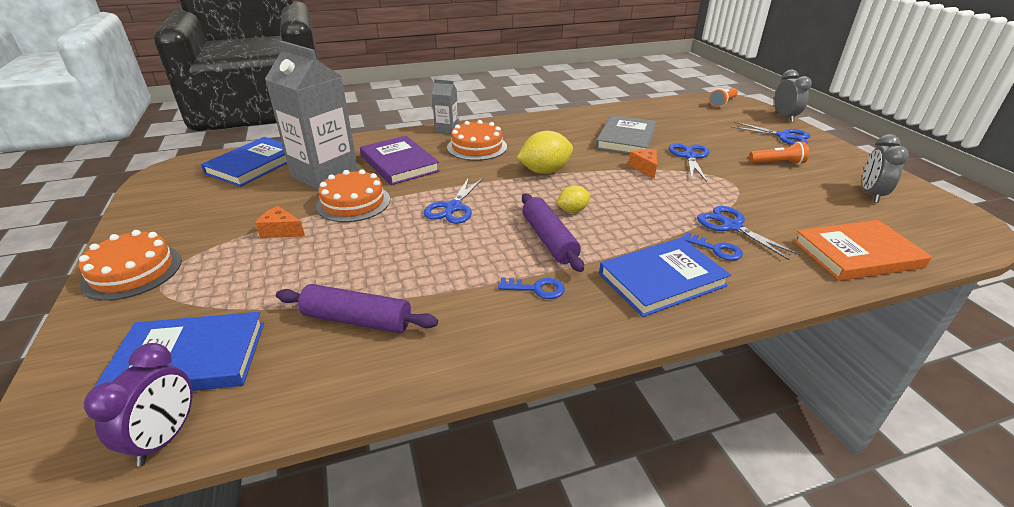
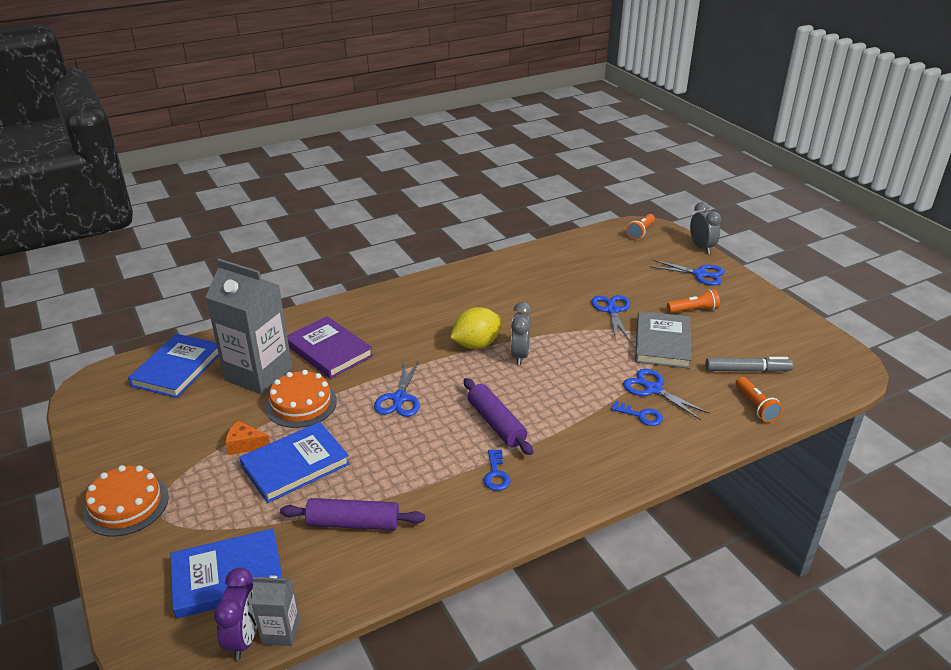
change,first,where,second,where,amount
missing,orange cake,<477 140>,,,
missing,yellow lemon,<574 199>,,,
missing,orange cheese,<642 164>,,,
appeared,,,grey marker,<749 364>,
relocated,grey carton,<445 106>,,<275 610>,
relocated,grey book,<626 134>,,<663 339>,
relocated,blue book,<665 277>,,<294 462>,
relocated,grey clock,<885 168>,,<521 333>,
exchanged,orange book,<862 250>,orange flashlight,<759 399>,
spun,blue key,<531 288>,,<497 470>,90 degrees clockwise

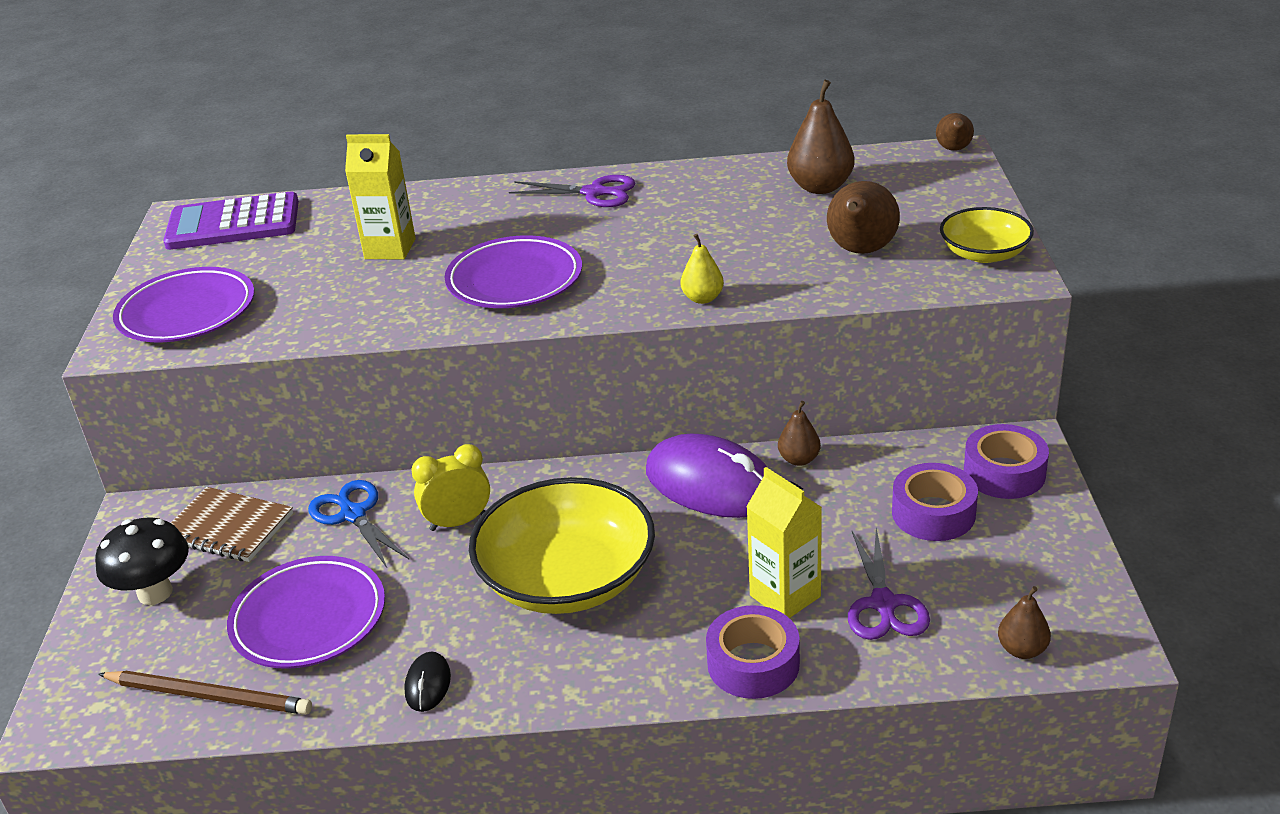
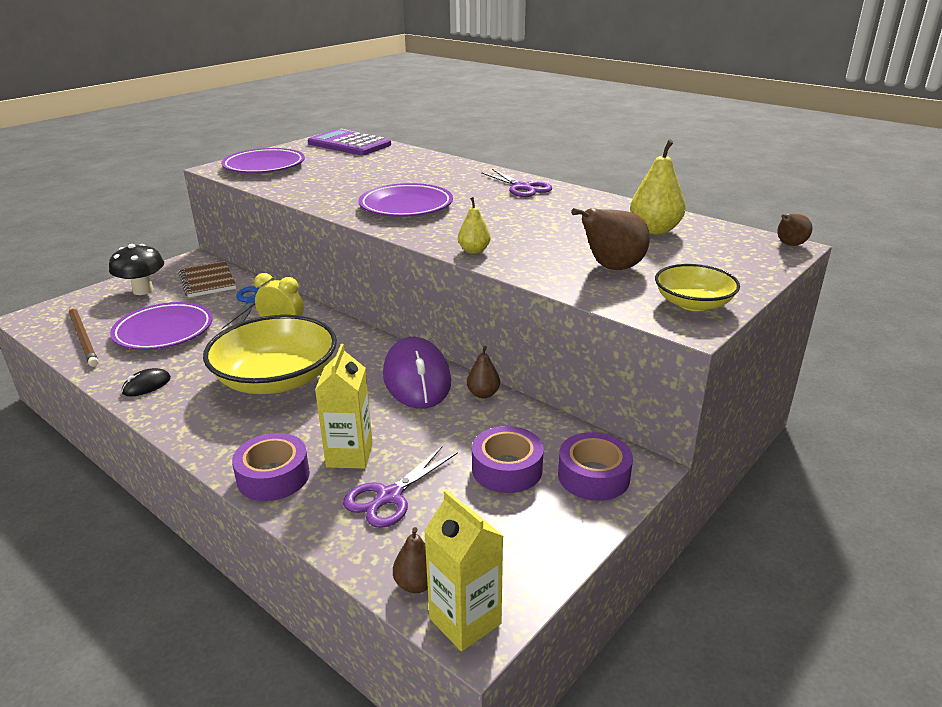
change,first,where,second,where,amount
relocated,yellow carton,<380 197>,,<463 571>,
colour,brown pear,<821 137>,yellow pear,<658 187>,

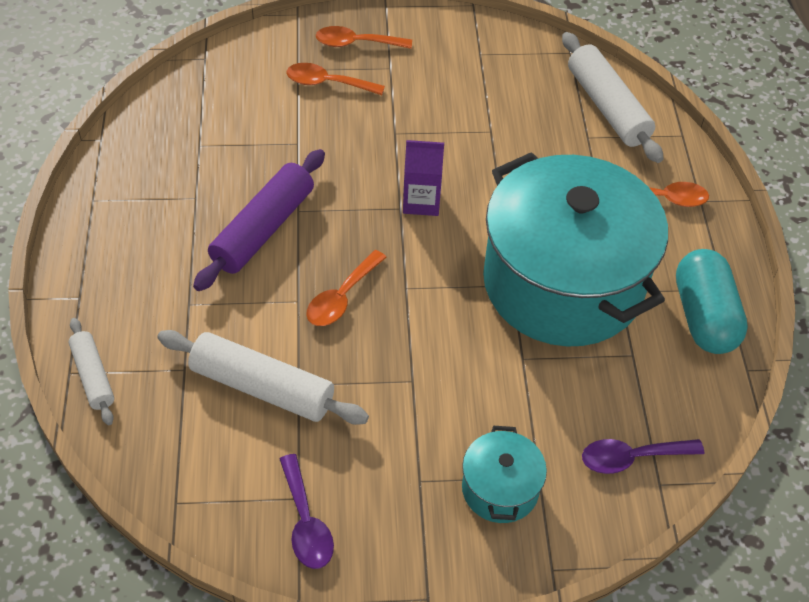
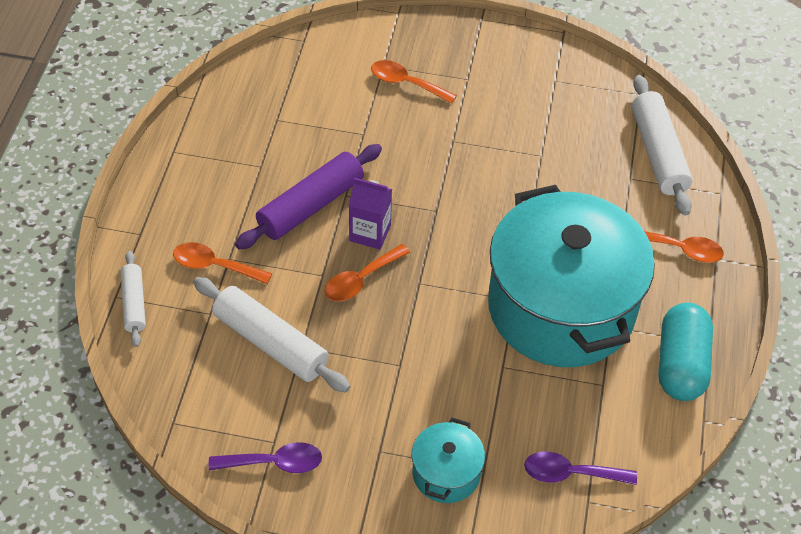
change,first,where,second,where,amount
relocated,orange spoon,<364 37>,,<222 263>,
relocated,purple carton,<423 178>,,<370 214>,
spun,purple spoon,<307 511>,,<265 457>,90 degrees counterclockwise

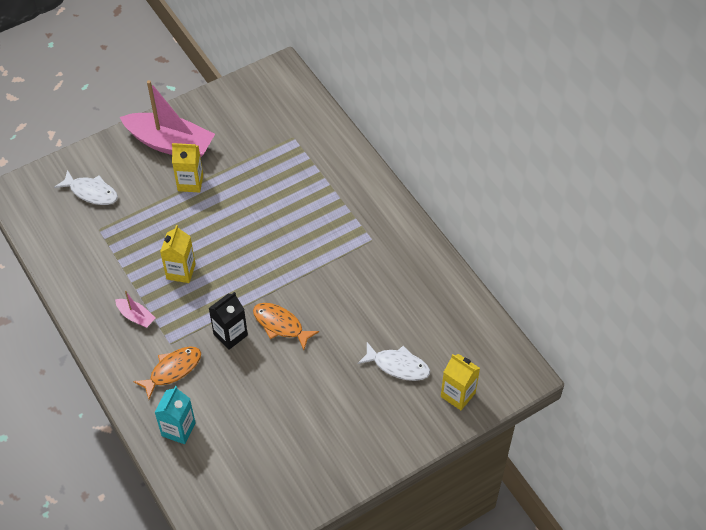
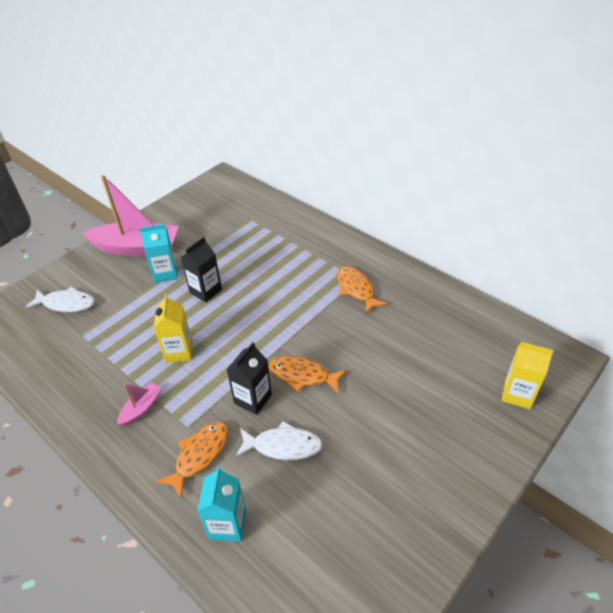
change,first,where,second,where,amount
appeared,,,black carton,<201 270>,
appeared,,,orange fish,<362 289>,
relocated,white fish,<394 361>,,<279 440>,
colour,yellow carton,<187 168>,turquoise carton,<159 253>,
spun,pink boat,<135 309>,,<139 404>,75 degrees counterclockwise

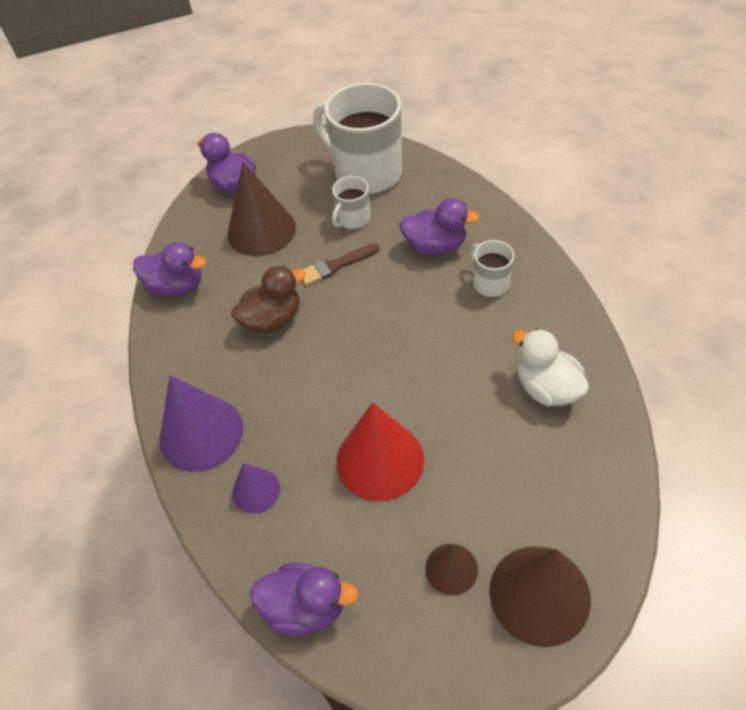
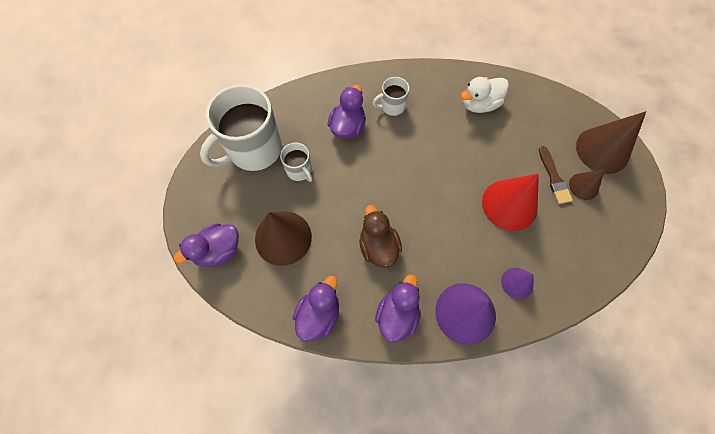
change,first,where,second,where,amount
relocated,purple duck,<304 599>,,<398 308>,
relocated,brown brush,<340 264>,,<556 175>,

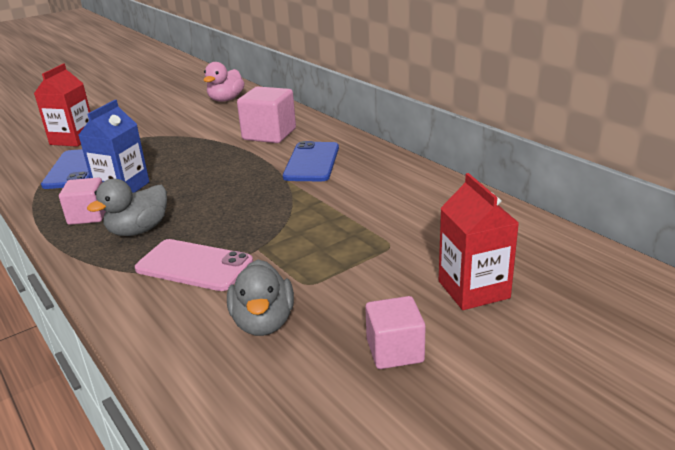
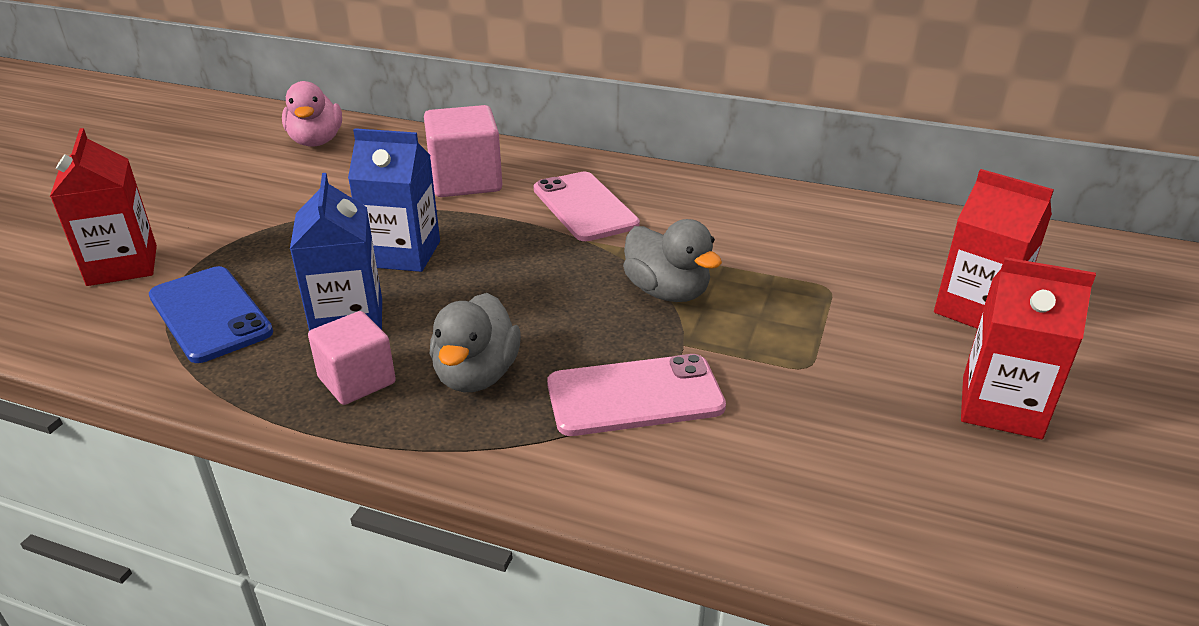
change,first,where,second,where,amount
appeared,,,blue carton,<394 200>,
relocated,grey duck,<260 297>,,<672 260>,
exchanged,pink cube,<395 332>,red carton,<1028 348>,
colour,blue phone,<311 161>,pink phone,<587 206>,

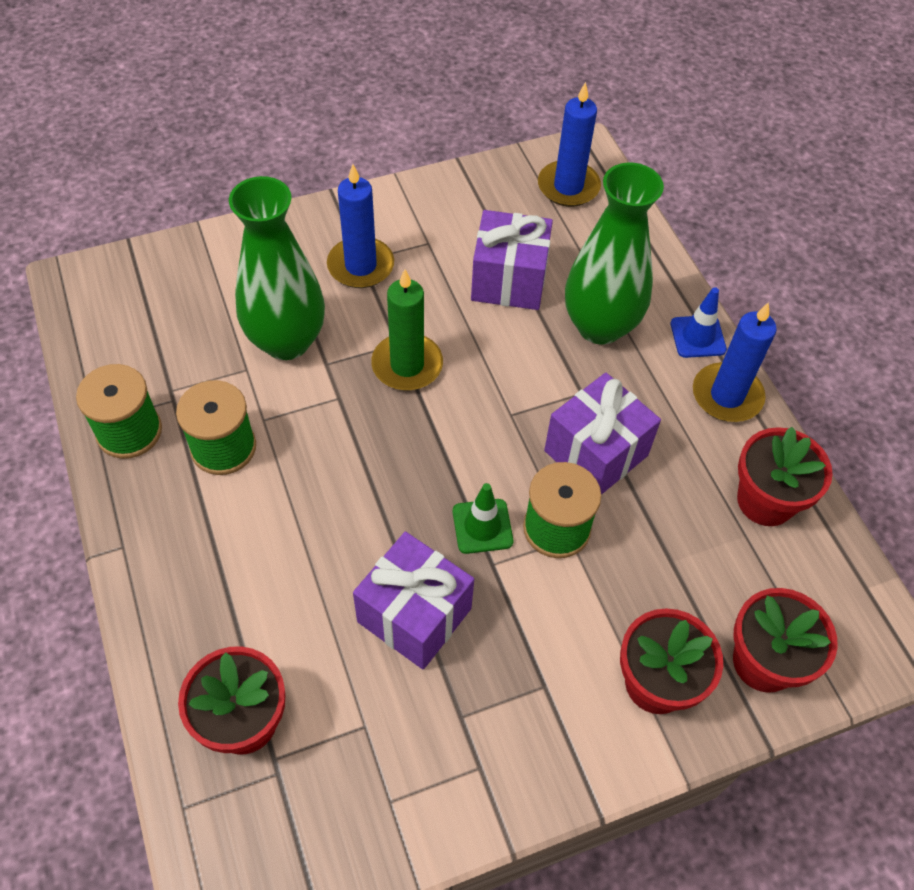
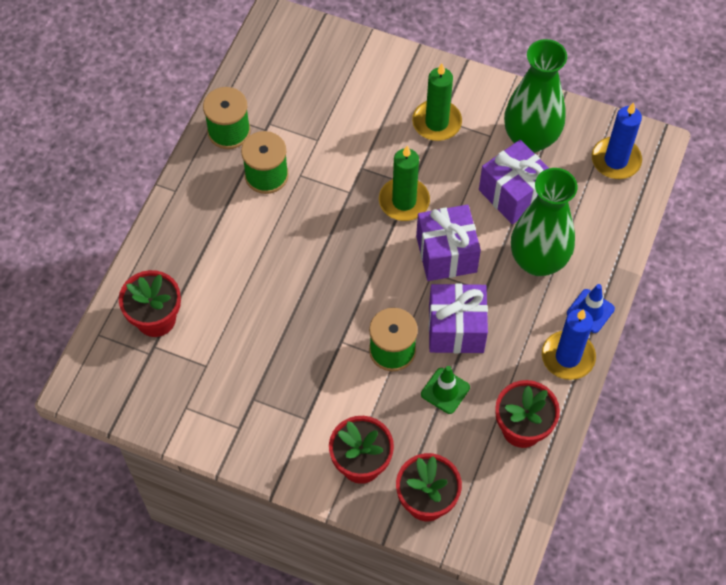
change,first,where,second,where,amount
relocated,green vase,<277 268>,,<535 96>,
relocated,purple gift,<413 600>,,<448 243>,
relocated,green traffic cone,<483 518>,,<445 390>,
colour,blue candle,<360 226>,green candle,<437 102>,

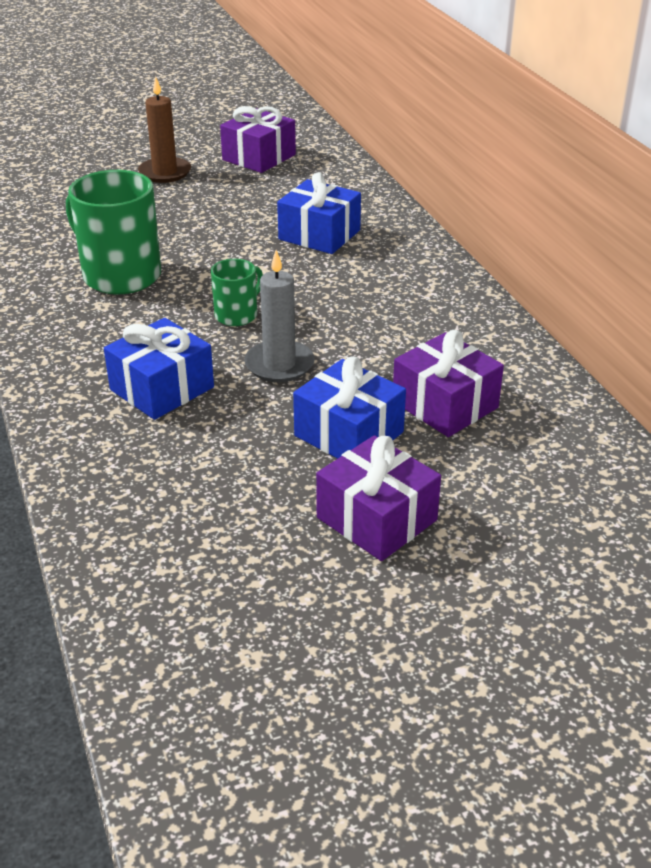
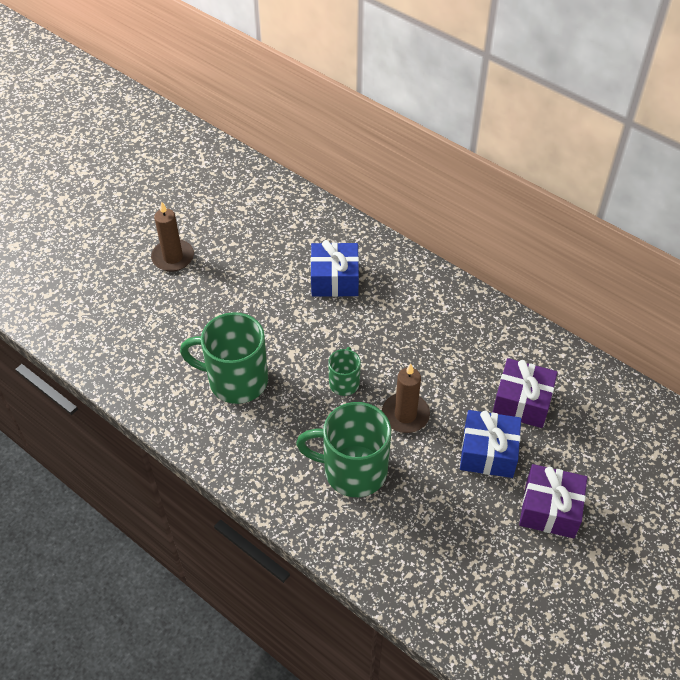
change,first,where,second,where,amount
missing,purple gift,<258 139>,,,
exchanged,blue gift,<159 369>,green mug,<343 449>,
colour,grey candle,<279 316>,brown candle,<406 398>,

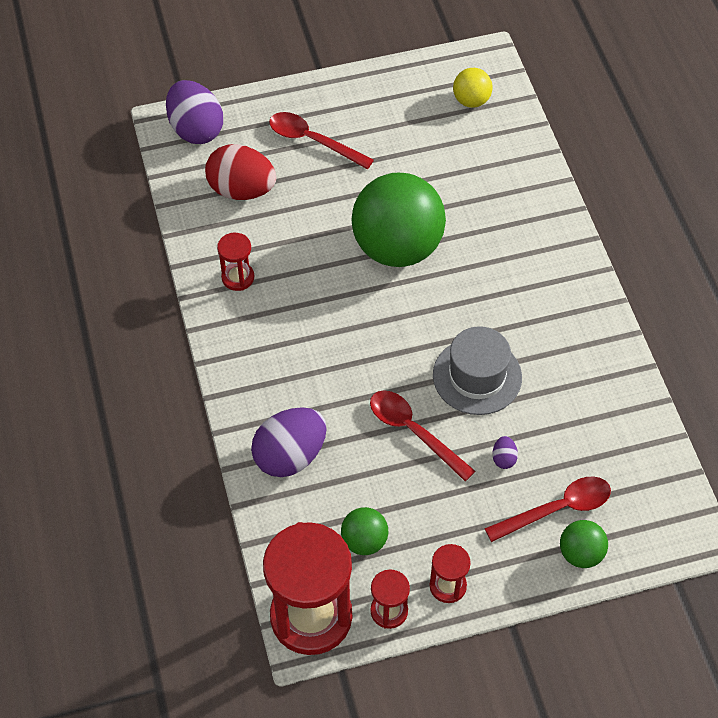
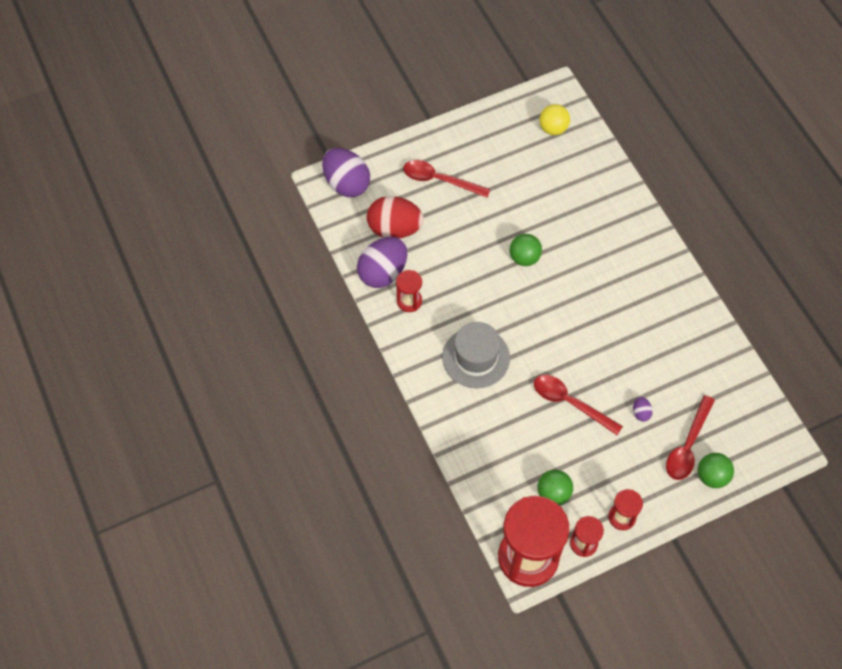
change,first,where,second,where,amount
relocated,purple egg,<289 442>,,<382 262>,
relocated,grey hat,<477 370>,,<476 355>,
spun,red spoon,<547 509>,,<690 437>,150 degrees clockwise
size,green ball,<398 220>,,<526 250>,x0.46

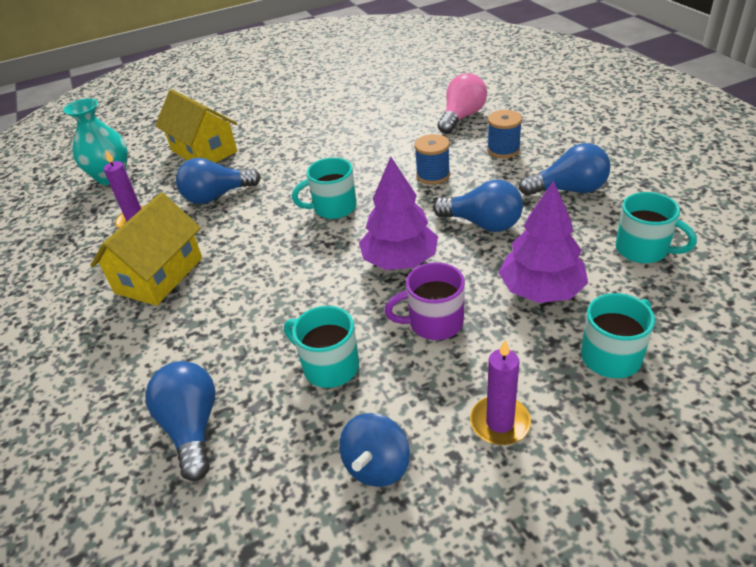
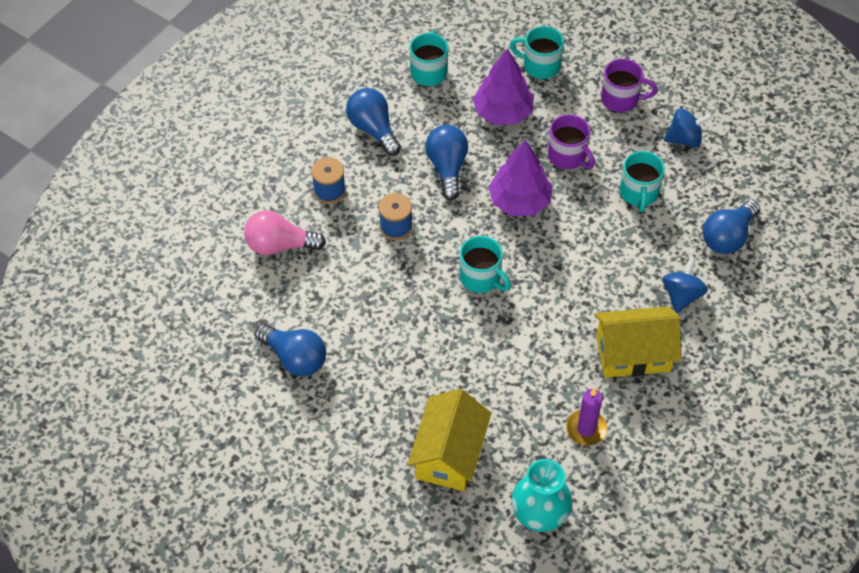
change,first,where,second,where,amount
appeared,,,blue spinning top,<685 285>,
relocated,blue light bulb,<218 181>,,<290 350>,
exchanged,purple candle,<500 392>,purple mug,<629 85>,

